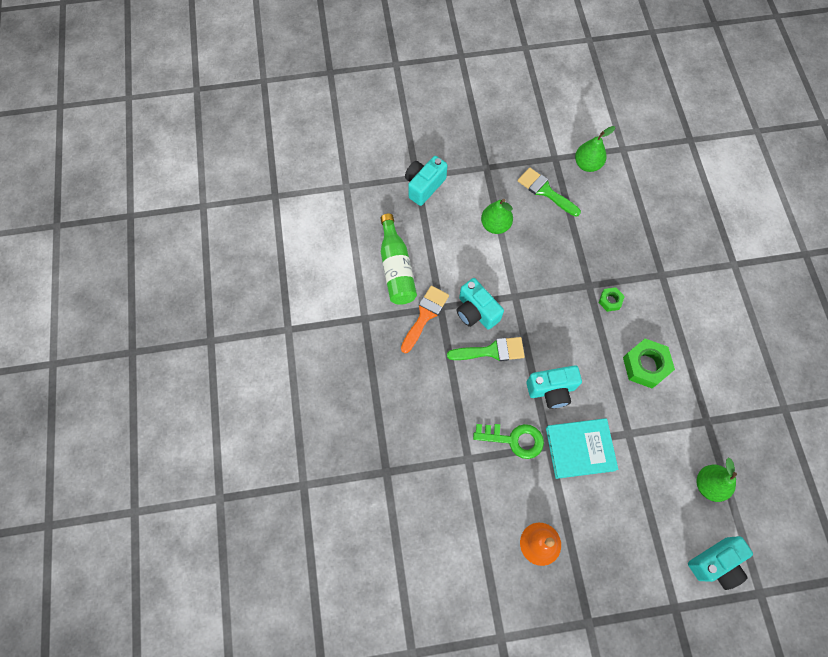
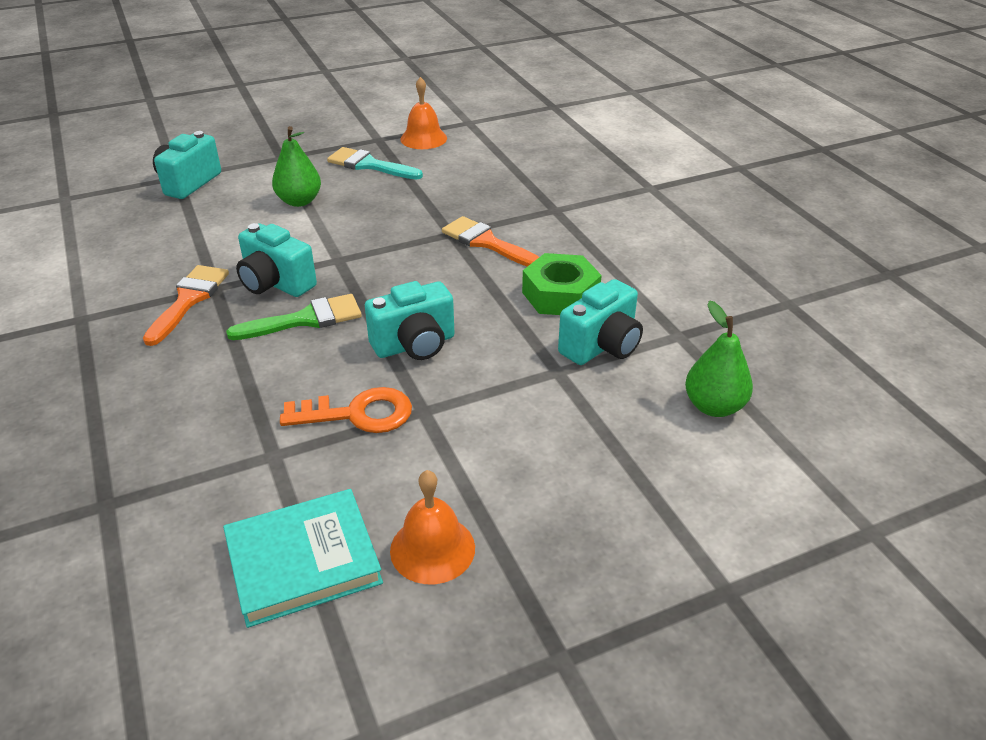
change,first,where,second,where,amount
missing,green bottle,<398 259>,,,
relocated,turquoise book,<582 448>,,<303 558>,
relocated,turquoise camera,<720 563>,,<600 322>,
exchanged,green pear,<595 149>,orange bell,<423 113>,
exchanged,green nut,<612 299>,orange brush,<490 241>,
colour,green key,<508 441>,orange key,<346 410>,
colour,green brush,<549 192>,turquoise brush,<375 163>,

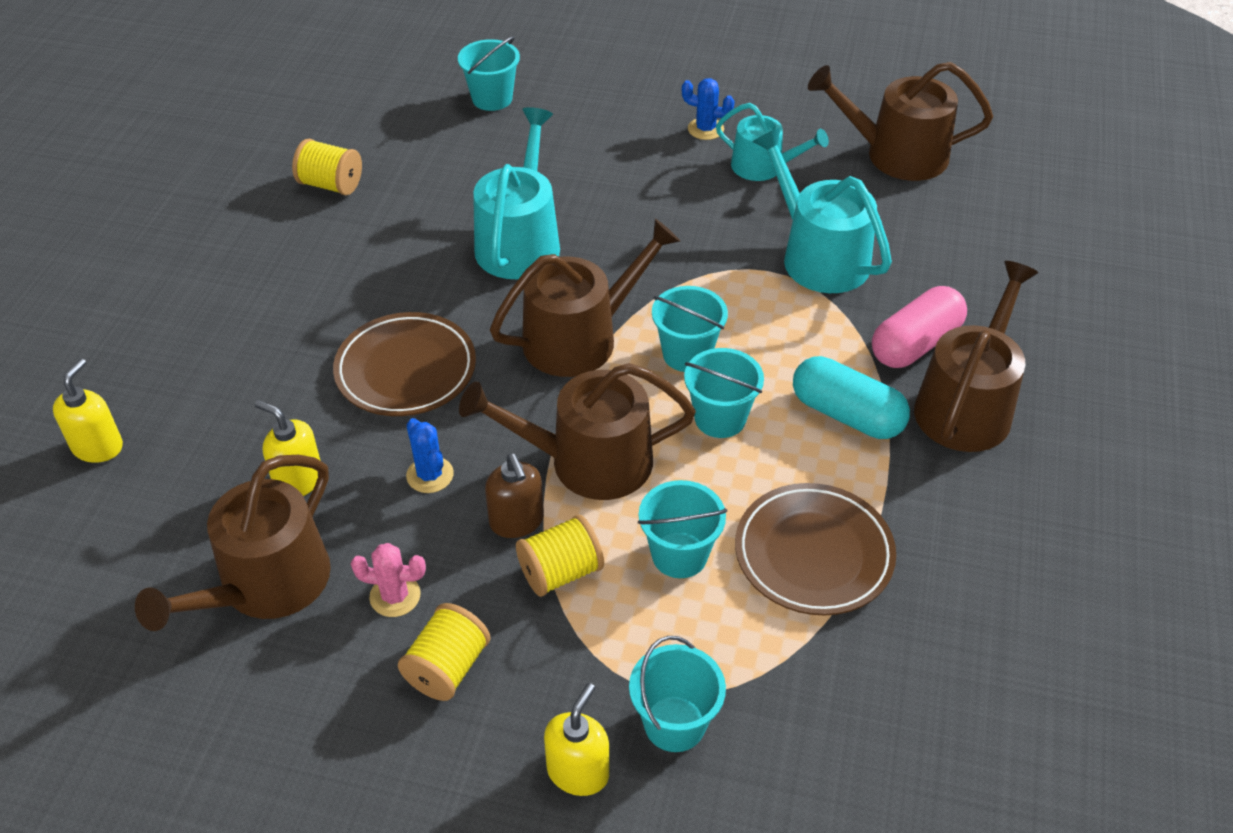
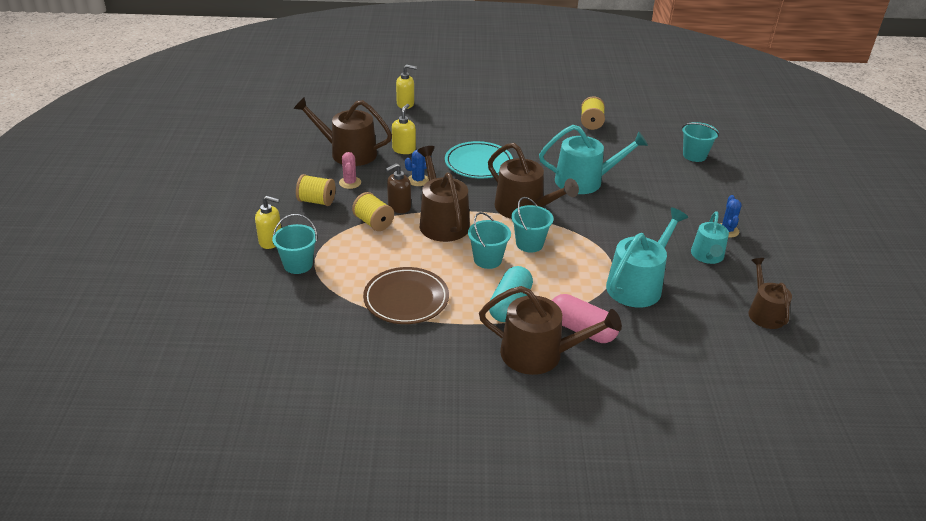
change,first,where,second,where,amount
missing,turquoise bucket,<682 529>,,,
colour,brown plate,<404 364>,turquoise plate,<479 159>,
size,brown watering can,<900 121>,,<770 293>,x0.63

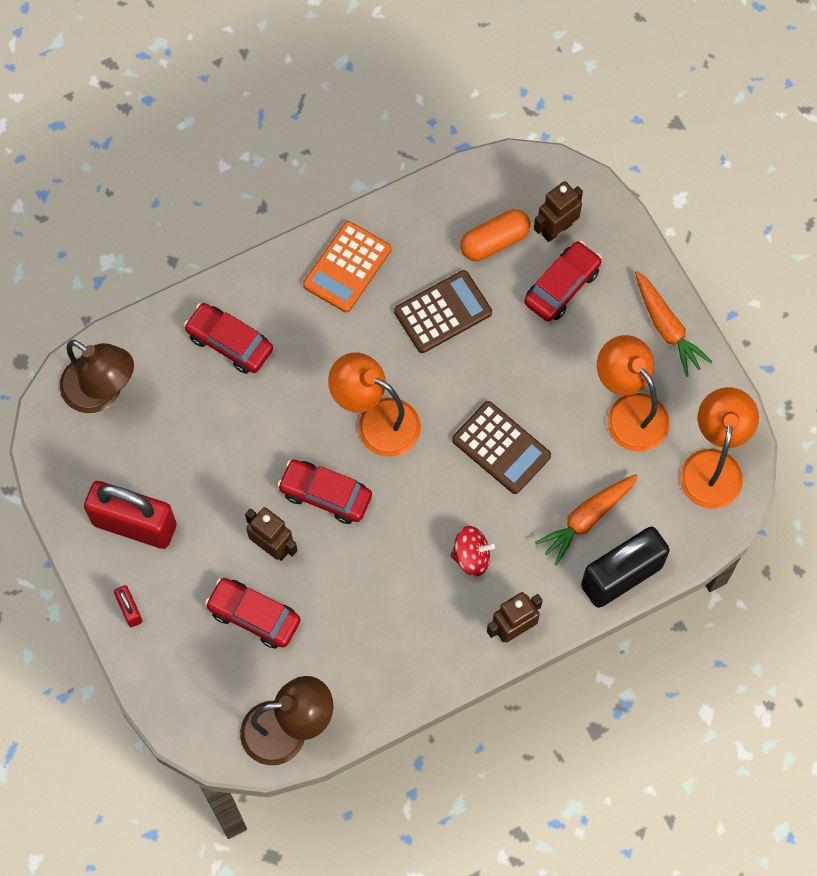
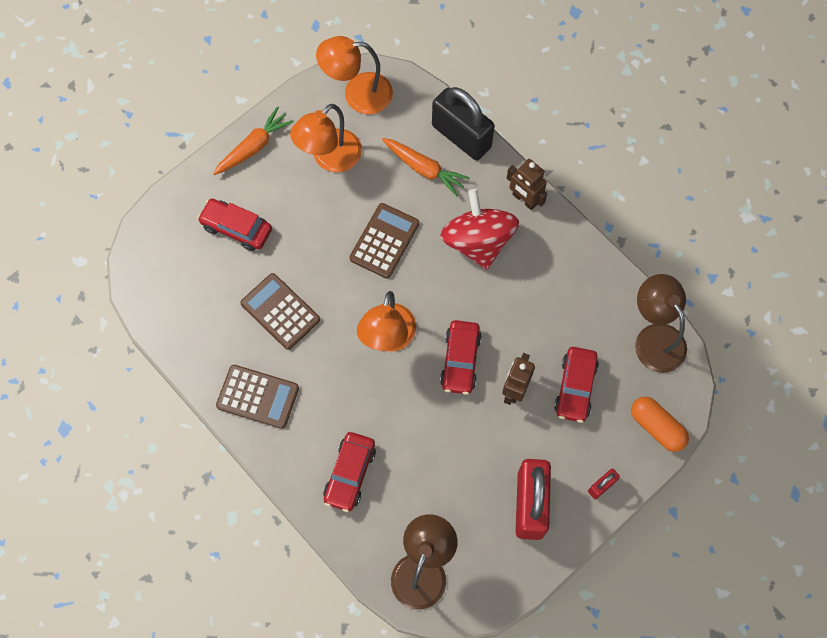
change,first,where,second,where,amount
missing,brown robot,<558 211>,,,
relocated,orange capsule,<495 235>,,<660 424>,
colour,orange calculator,<347 267>,brown calculator,<257 397>,
size,red spinning top,<473 551>,,<479 229>,x1.94

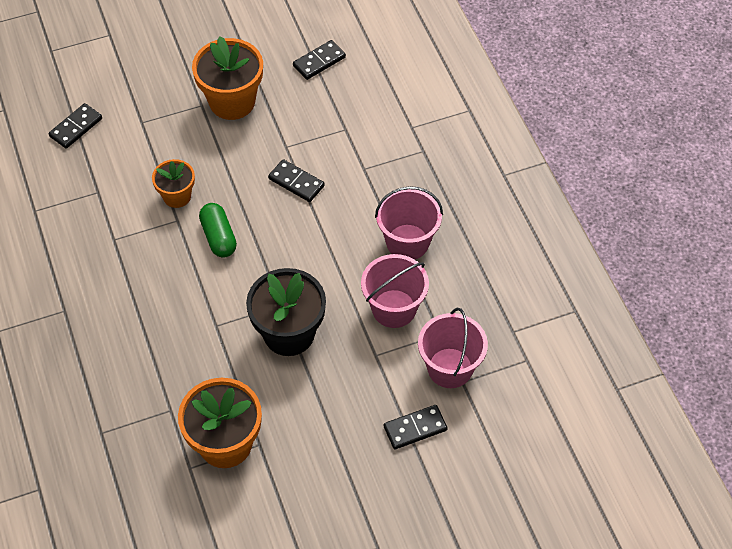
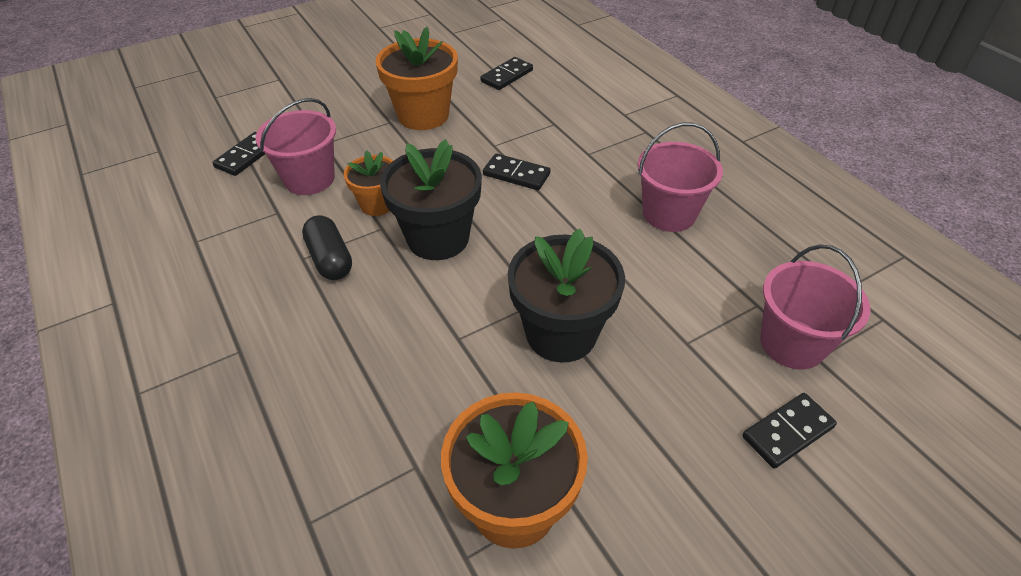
change,first,where,second,where,amount
appeared,,,black capsule,<327 247>,
relocated,pink bucket,<395 291>,,<295 146>,
exchanged,green capsule,<218 230>,black flower pot,<431 199>,

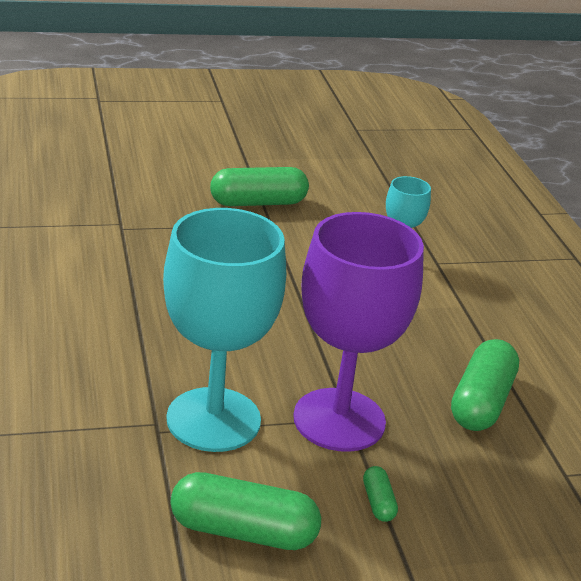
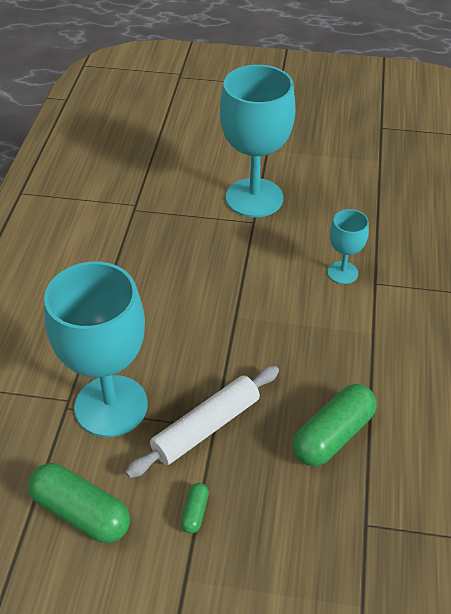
change,first,where,second,where,amount
exchanged,green capsule,<259 186>,turquoise goblet,<258 141>,
exchanged,purple goblet,<358 332>,white rolling pin,<202 422>,

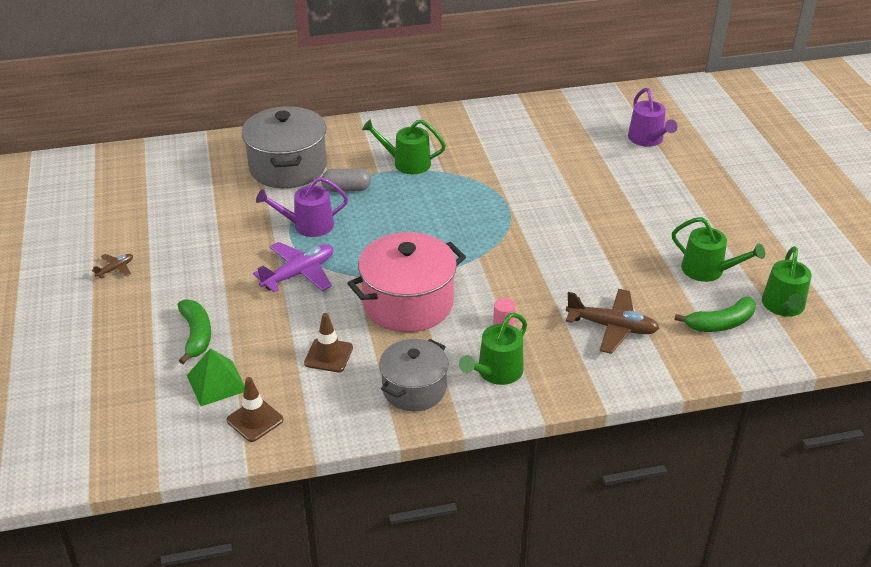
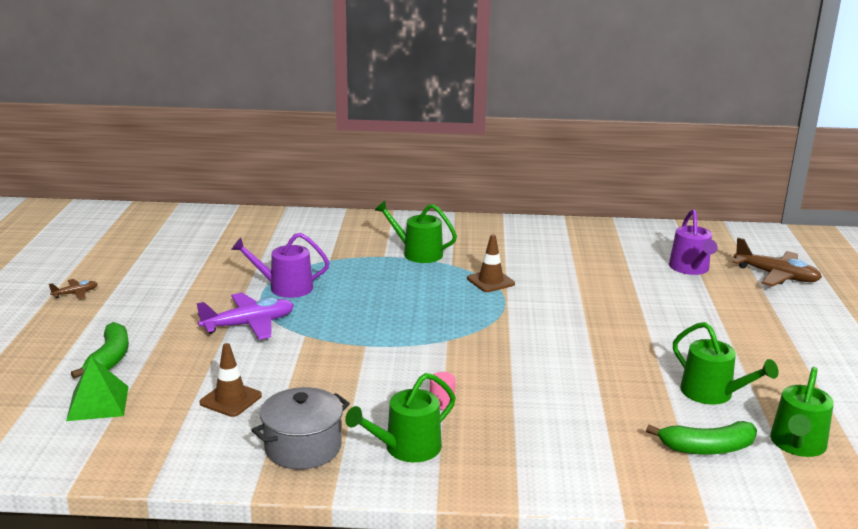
change,first,where,second,where,amount
missing,grey pot,<284 147>,,,
missing,grey capsule,<346 180>,,,
missing,pink pot,<406 282>,,,
relocated,brown traffic cone,<255 409>,,<491 263>,
relocated,brown plane,<612 321>,,<777 262>,

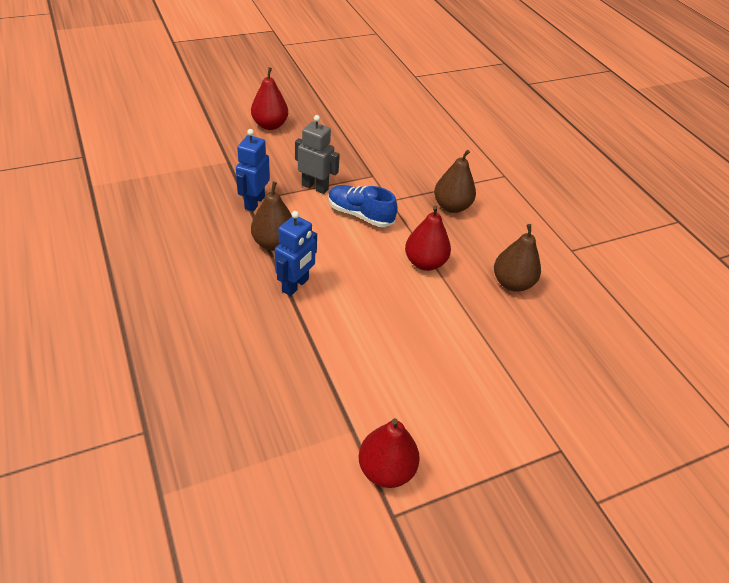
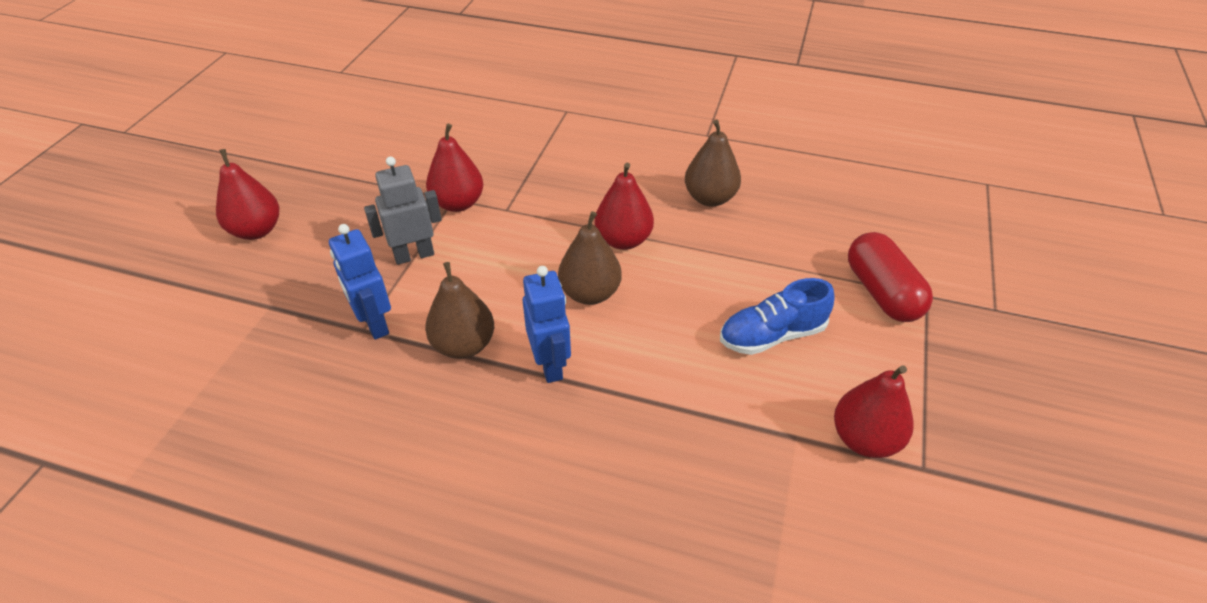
change,first,where,second,where,amount
appeared,,,red pear,<455 168>,
appeared,,,red capsule,<890 277>,
relocated,blue shoe,<363 206>,,<777 316>,
relocated,brown pear,<455 181>,,<590 258>,

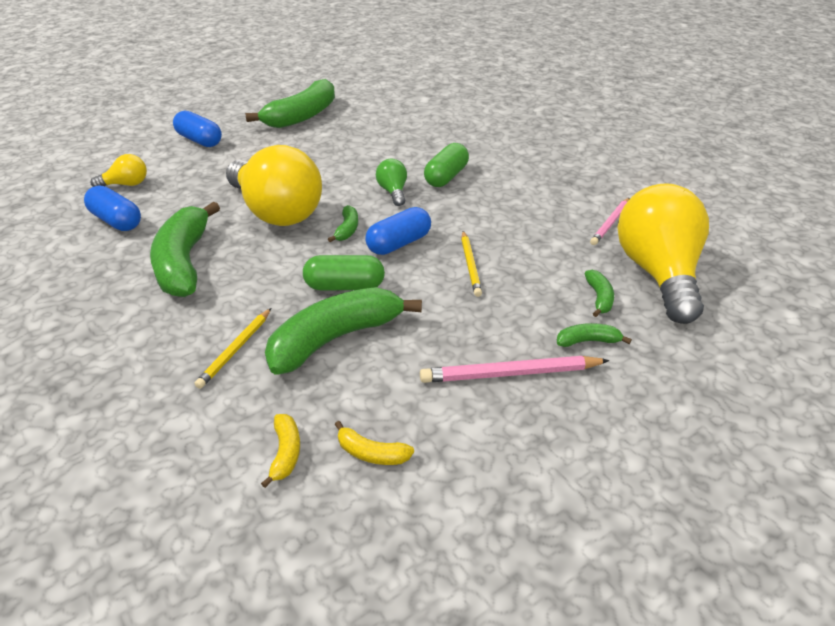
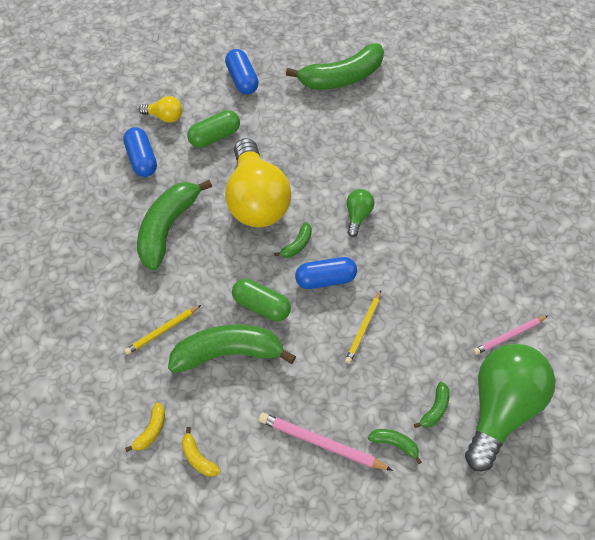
change,first,where,second,where,amount
relocated,green capsule,<446 165>,,<213 129>,
colour,yellow light bulb,<663 253>,green light bulb,<510 407>,

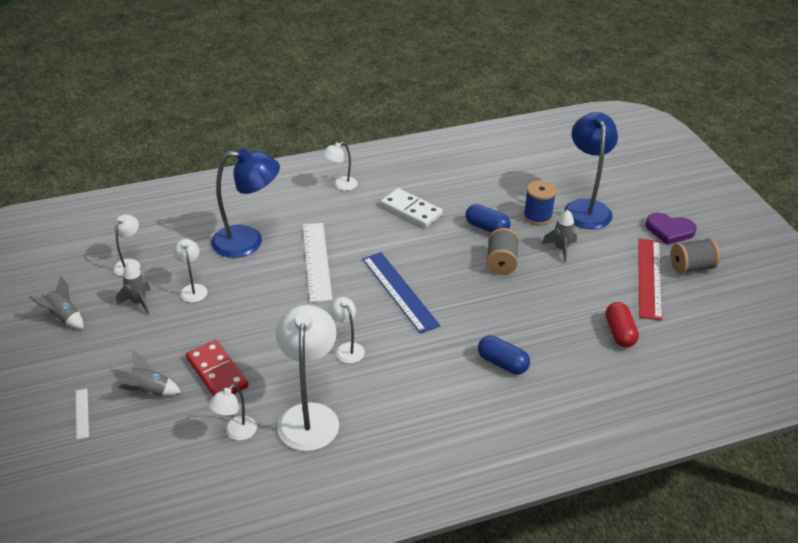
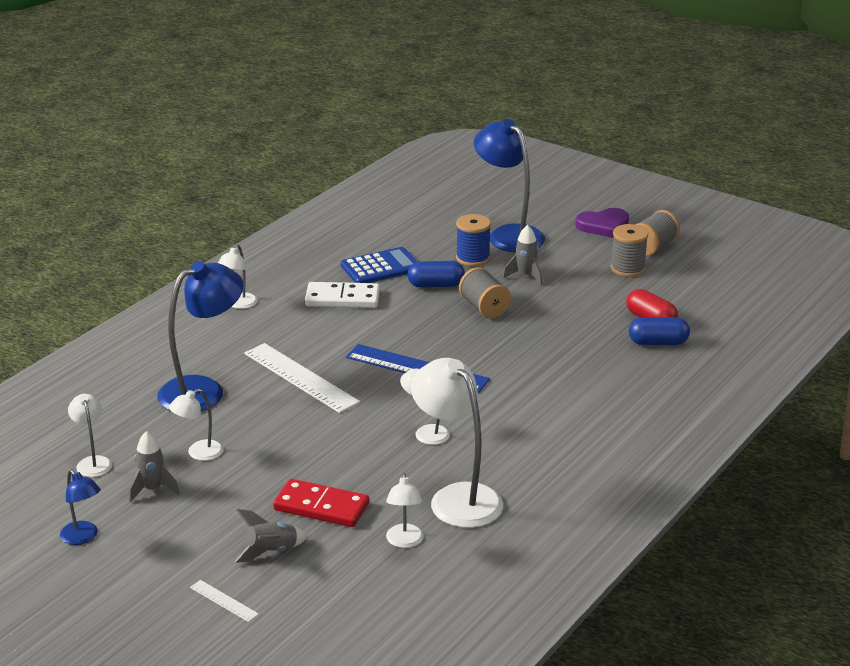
change,first,where,second,where,amount
appeared,,,blue calculator,<379 265>,
relocated,blue capsule,<504 354>,,<659 331>,
exchanged,grey rocket,<56 302>,blue lamp,<80 507>,
exchanged,red ruler,<650 279>,grey spool,<629 250>,
spun,white lamp,<190 271>,,<196 425>,75 degrees counterclockwise

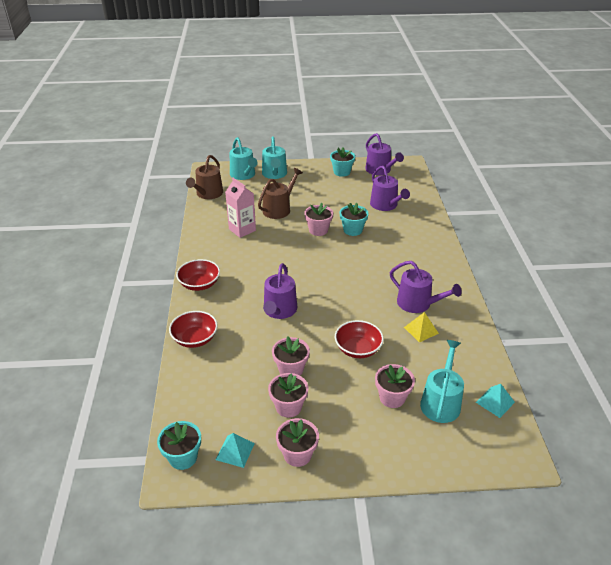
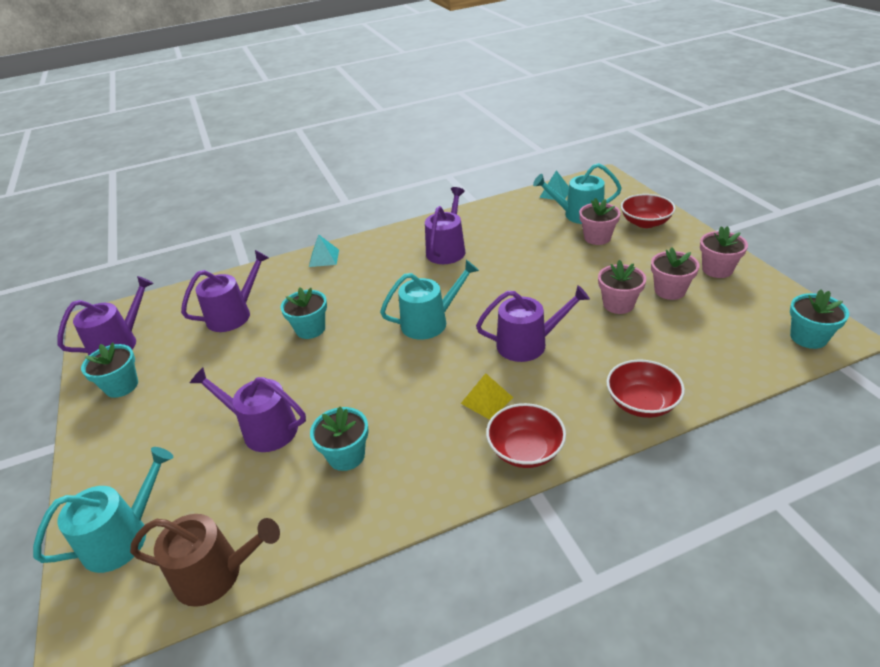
change,first,where,second,where,amount
missing,pink flower pot,<318 219>,,,
relocated,turquoise pyramid,<235 450>,,<324 250>,
relocated,turquoise watering can,<274 157>,,<429 300>,
relocated,red bowl,<359 339>,,<648 211>,
relocated,yellow pyramid,<421 327>,,<487 396>,
exchanged,pink carton,<240 208>,turquoise flower pot,<339 439>,
colour,brown watering can,<280 193>,purple watering can,<248 409>,

